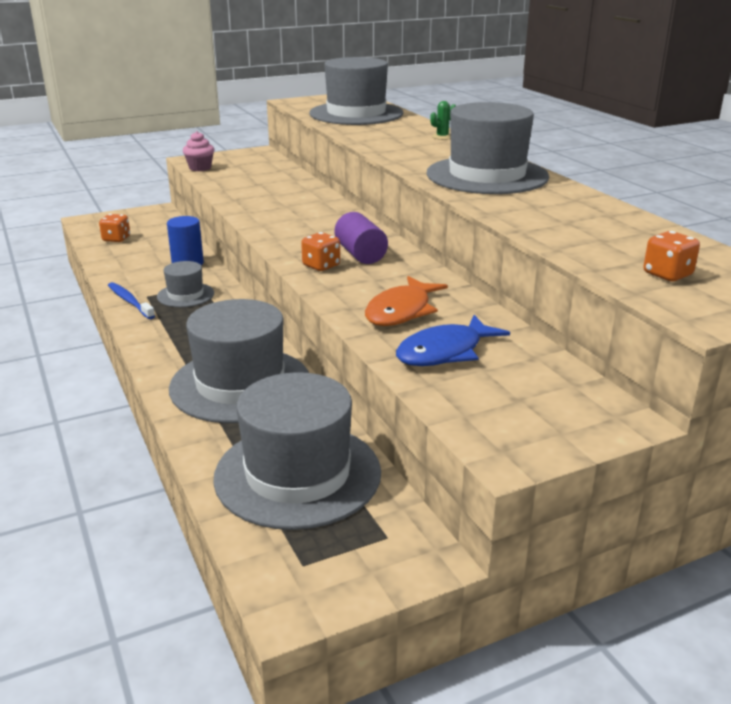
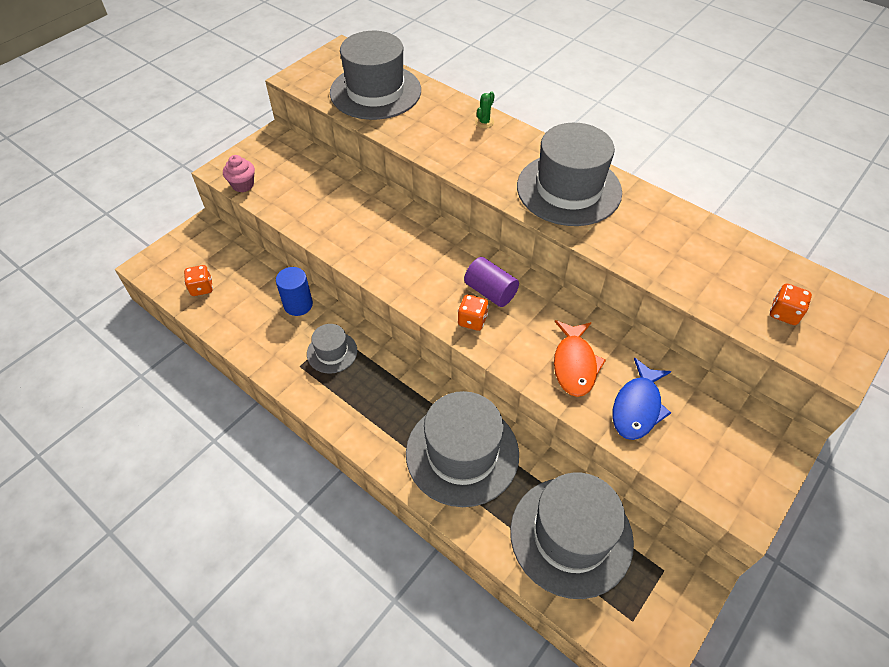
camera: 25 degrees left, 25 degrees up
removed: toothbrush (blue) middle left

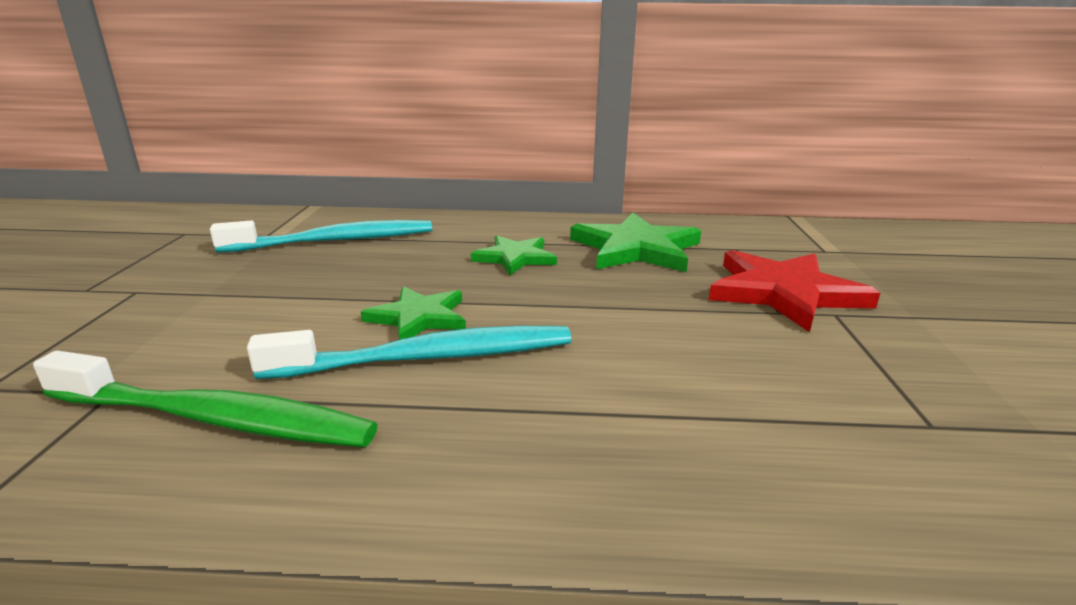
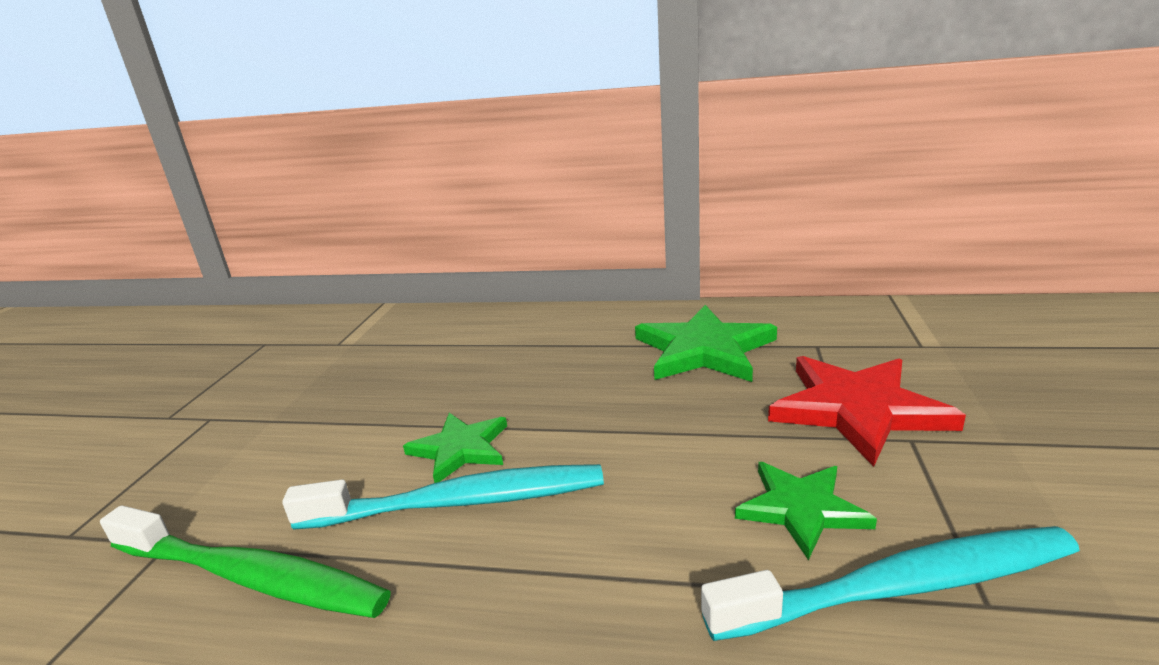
camera: 10 degrees right, 0 degrees up
moved: toothbrush (turquoise) (1st from left in the first image) middle left to toothbrush (turquoise) (2nd from left) bottom right; star (green) (2nd from left in the first image) centre to star (green) (3rd from left) bottom right

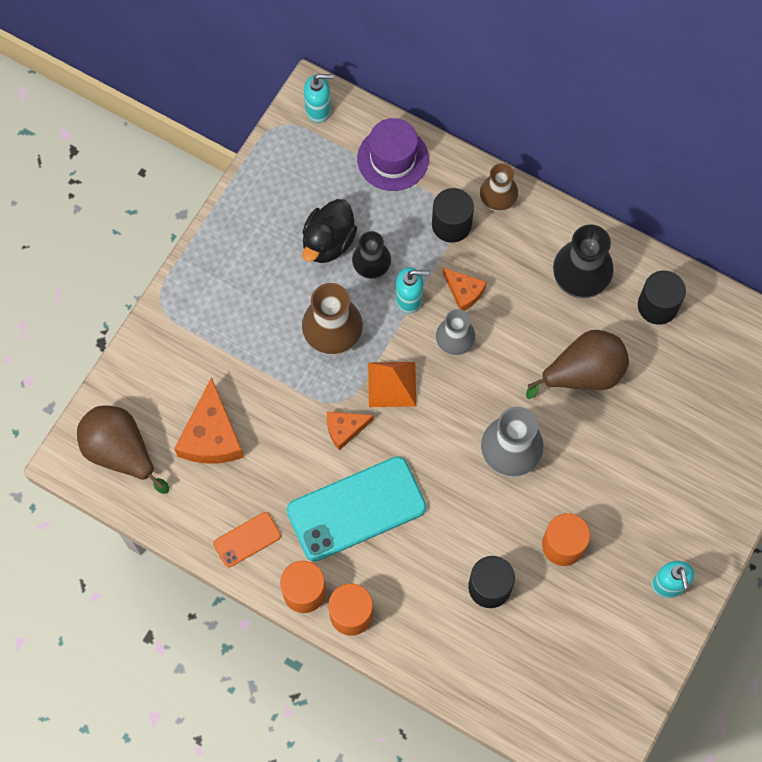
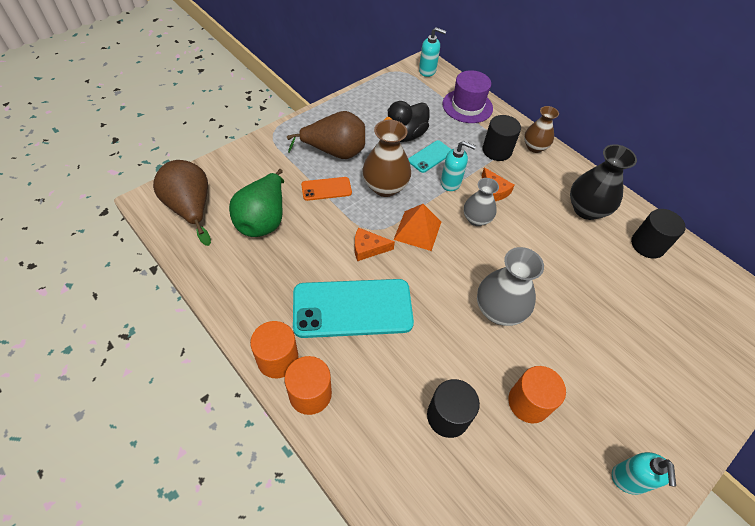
camera: 15 degrees right, 15 degrees down
moved: pear (brown) (2nd from left) middle right to top centre; phone (orange) bottom left to centre
replaced: cheese (orange) (1st from left) middle left to pear (green) centre; vase (black) (1st from left) centre to phone (turquoise) (2nd from left) top centre

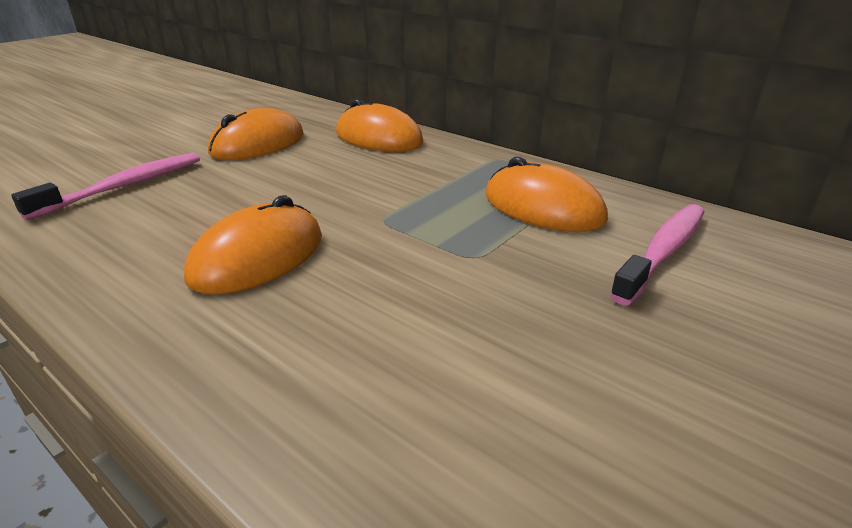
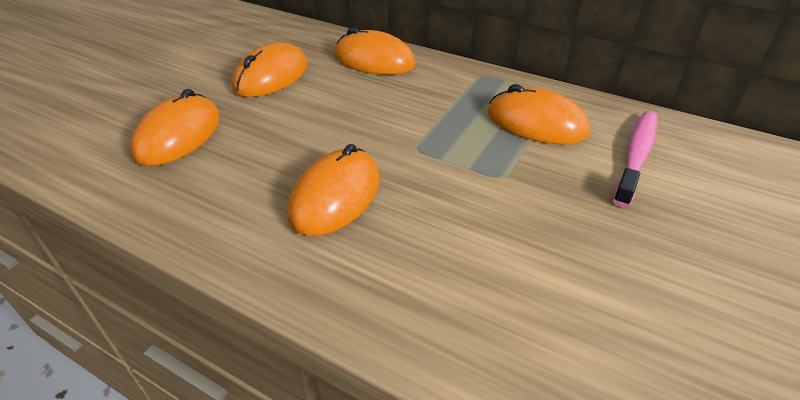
camera: 10 degrees left, 10 degrees up
replaced: toothbrush (pink) (1st from left) middle left to mouse (orange) (1st from left) top left

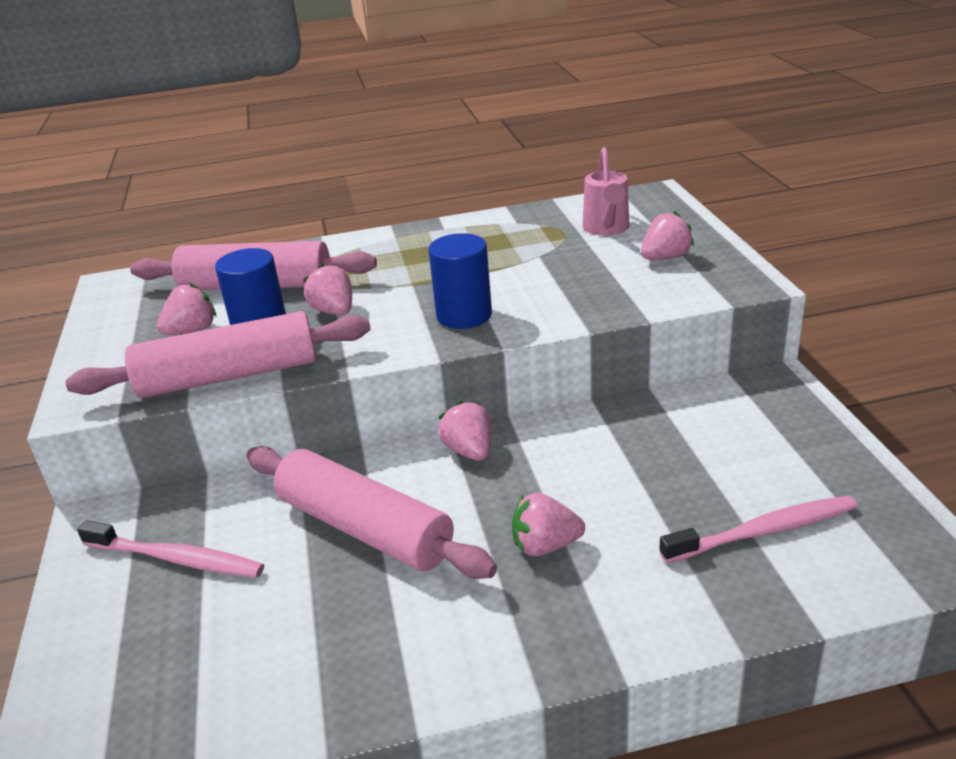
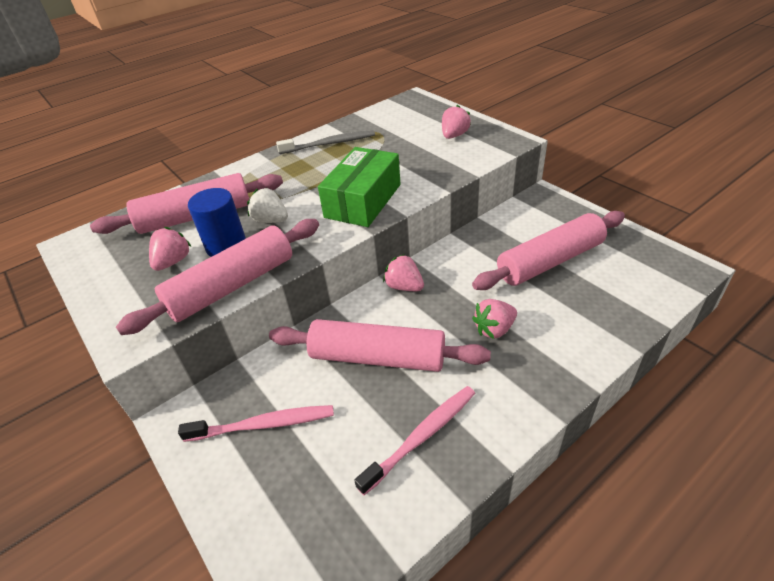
camera: 25 degrees left, 10 degrees up
removed: watering can (pink) top centre
added: toothbrush (grey) top centre; rolling pin (pink) (4th from left) middle right
moved: toothbrush (pink) (2nd from left) bottom right to bottom centre
replaced: cylinder (blue) (2nd from left) centre to box (green) top centre
recoloured: strawberry (pink) (2nd from left) centre to strawberry (white) centre

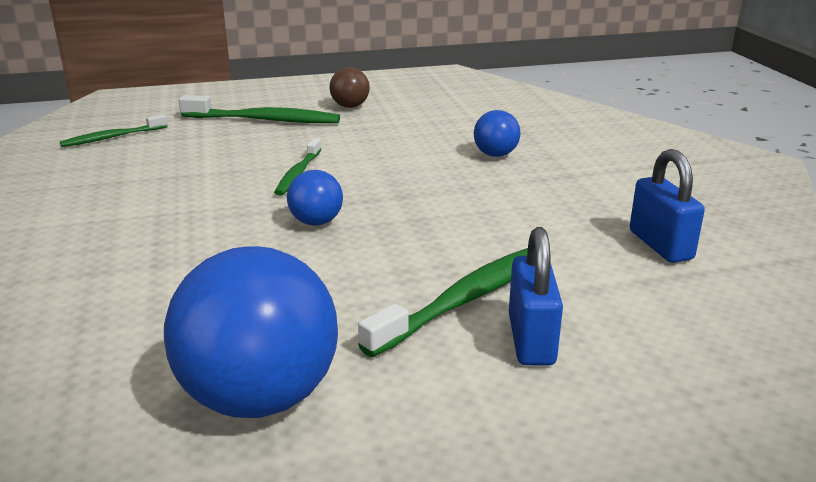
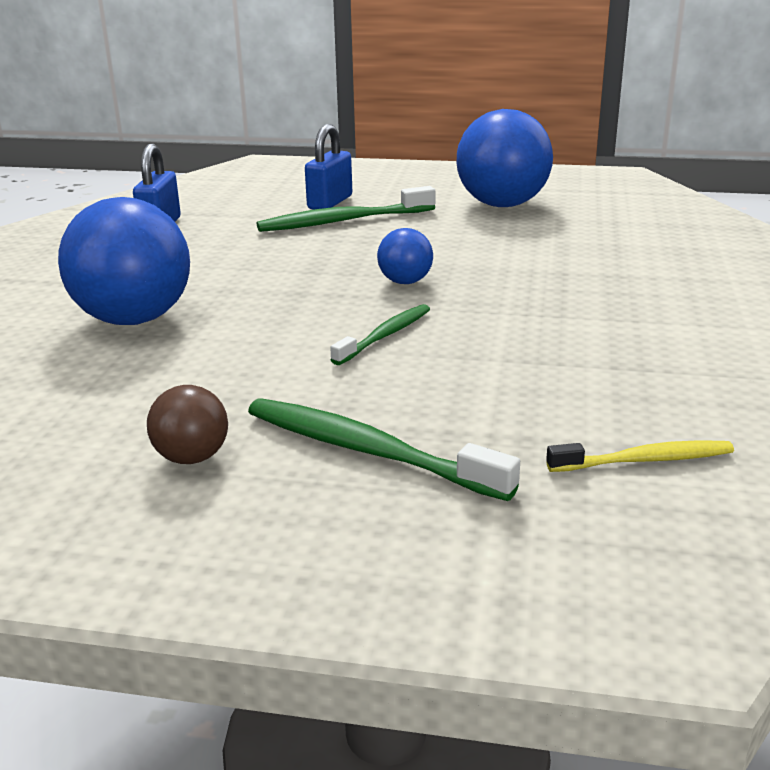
camera: 155 degrees left, 0 degrees up
recoloured: toothbrush (green) (1st from left) top left to toothbrush (yellow) middle right
resized: ball (blue) (3rd from left in the first image) top centre = middle left x2.07

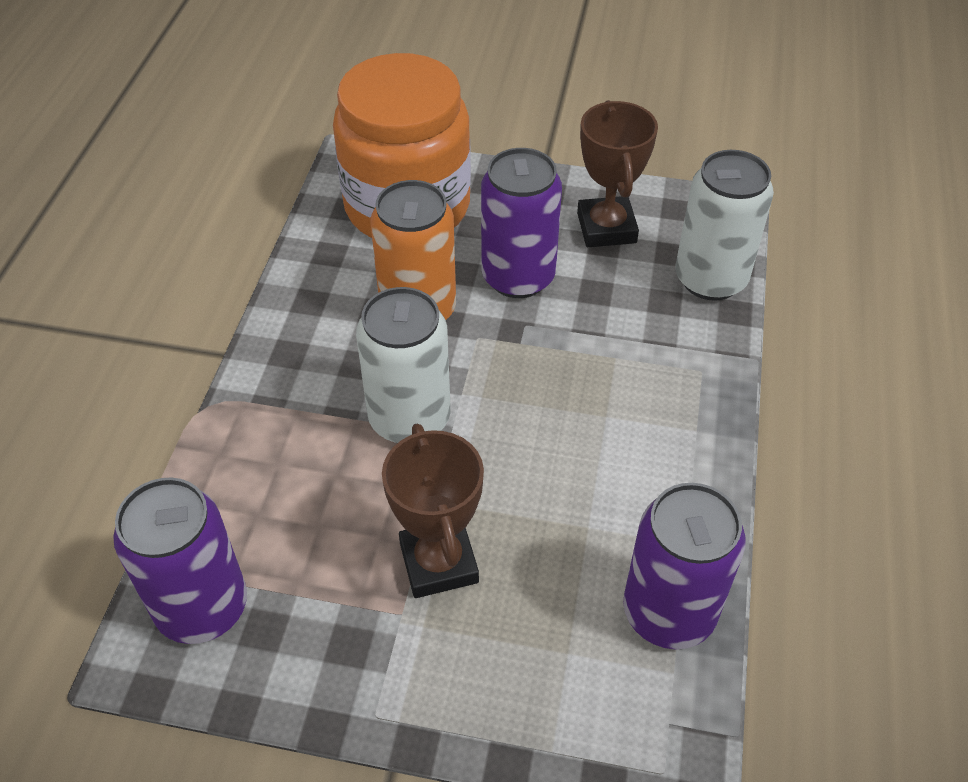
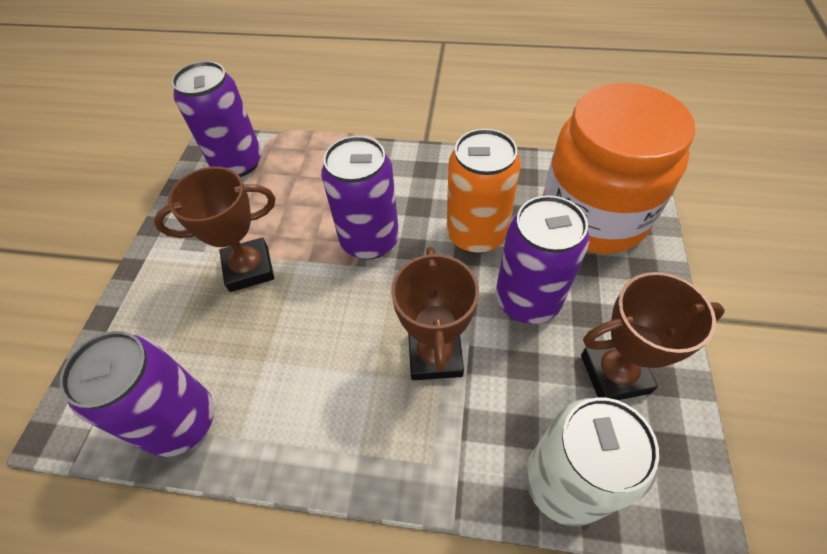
camera: 90 degrees right, 5 degrees up
added: trophy (brown) (2nd from left) centre
recoloured: can (white) (1st from left) centre to can (purple) (3rd from left) centre

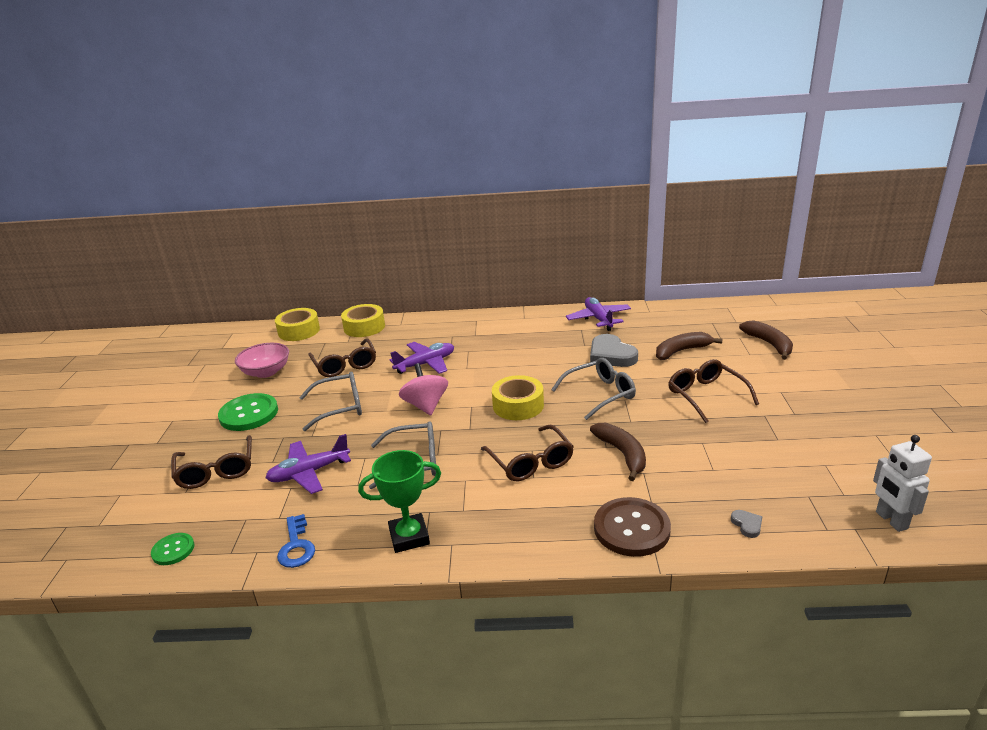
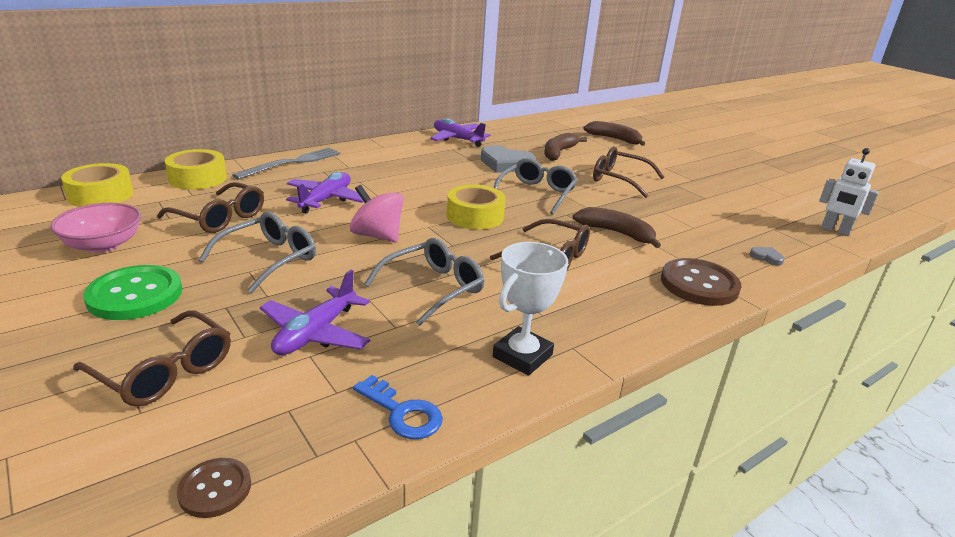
camera: 40 degrees left, 0 degrees up
added: fork (grey) top left
recoloured: button (green) (1st from left) bottom left to button (brown) (1st from left) bottom left; trophy (green) bottom centre to trophy (white) centre

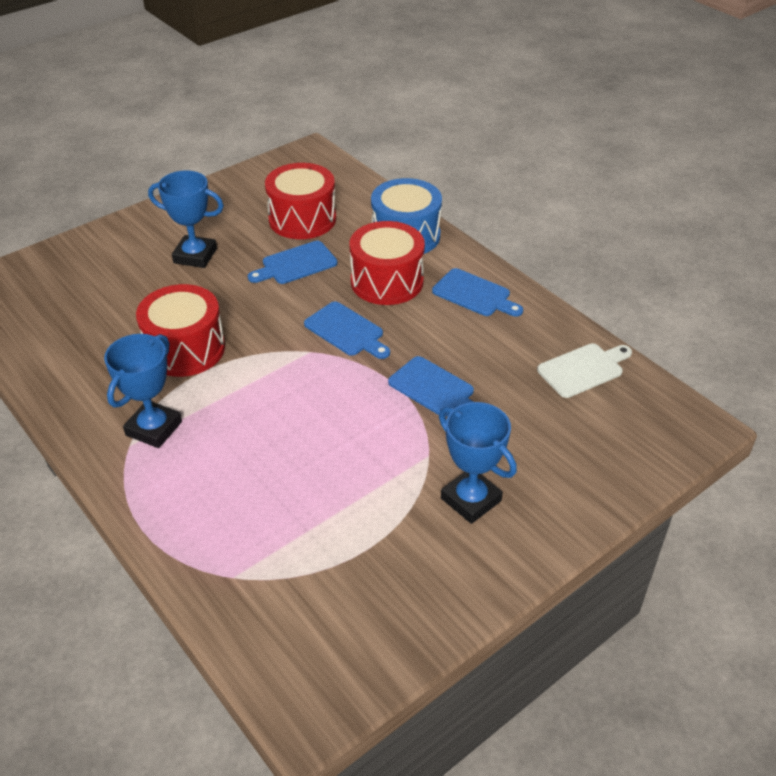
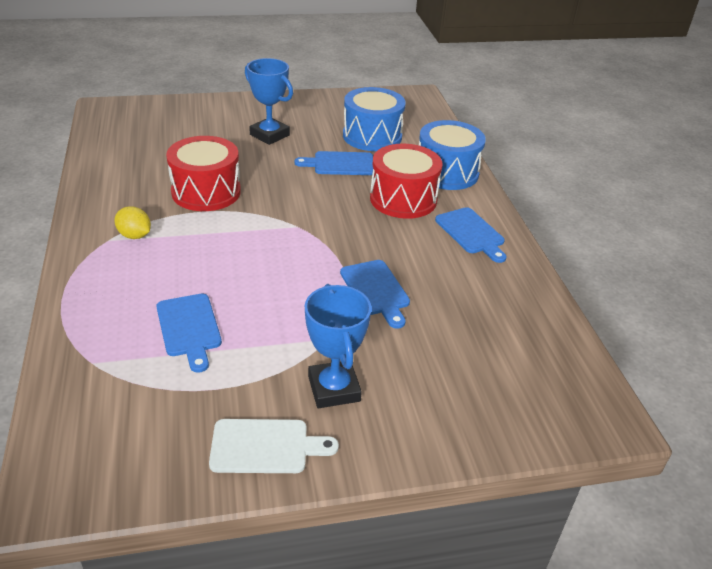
camera: 25 degrees right, 5 degrees down
moved: cutting board (blue) (2nd from left in the first image) centre to cutting board (blue) (1st from left) middle left; cutting board (white) middle right to bottom centre
replaced: trophy (blue) (1st from left) middle left to lemon (yellow) middle left
recoloured: drum (red) (2nd from left) top centre to drum (blue) (1st from left) top centre

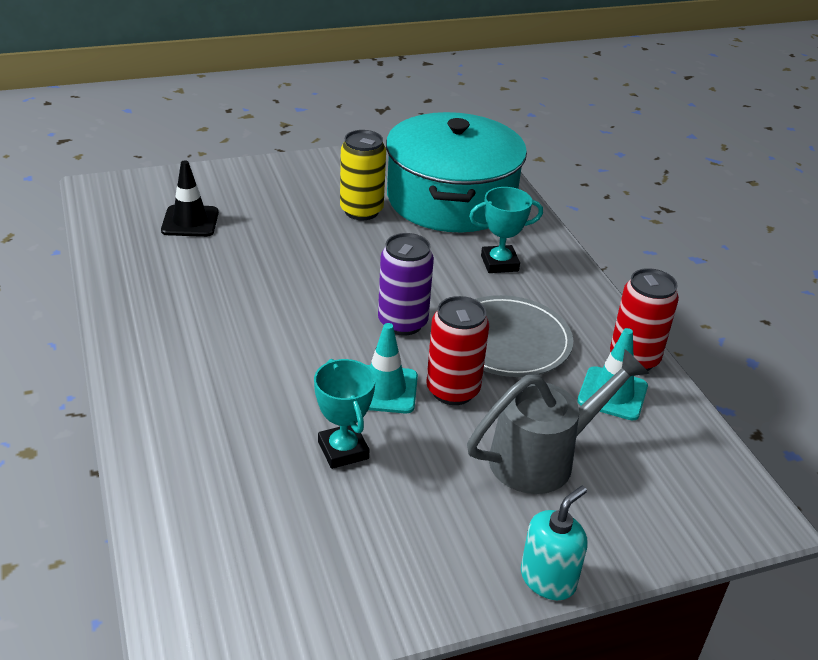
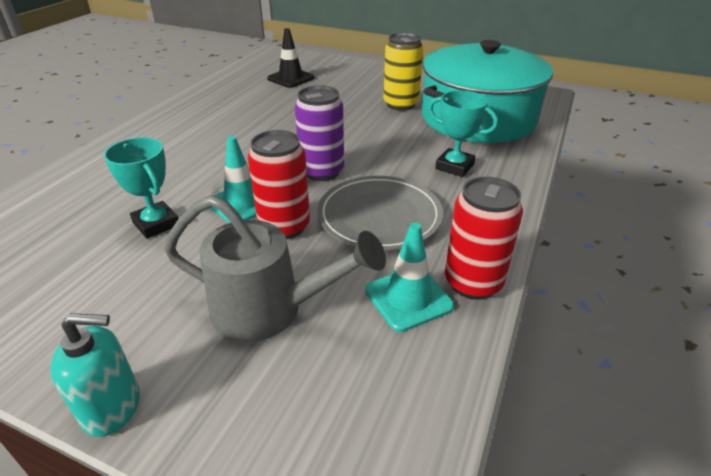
camera: 45 degrees right, 0 degrees up
turned: trophy (turquoise) (1st from left) centre = middle left 60 degrees counterclockwise

